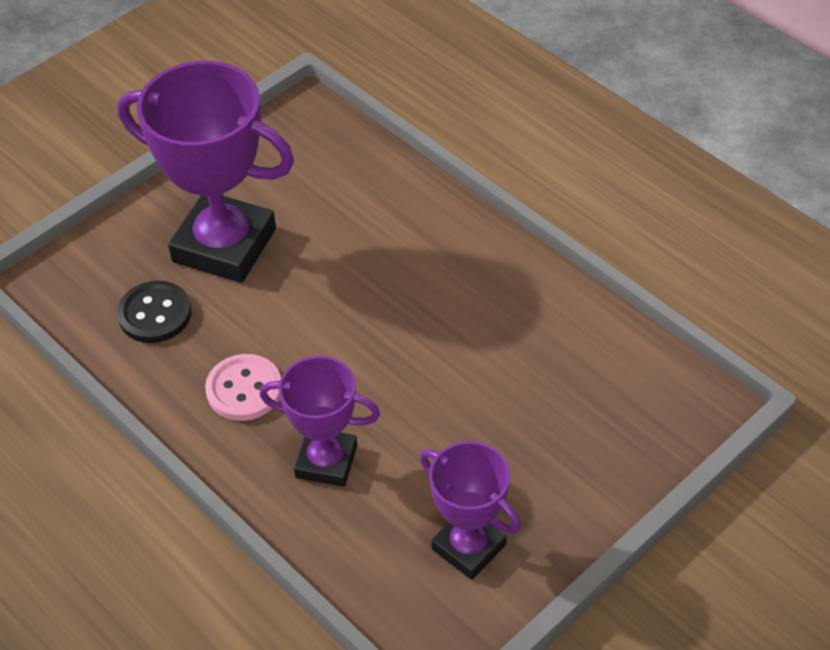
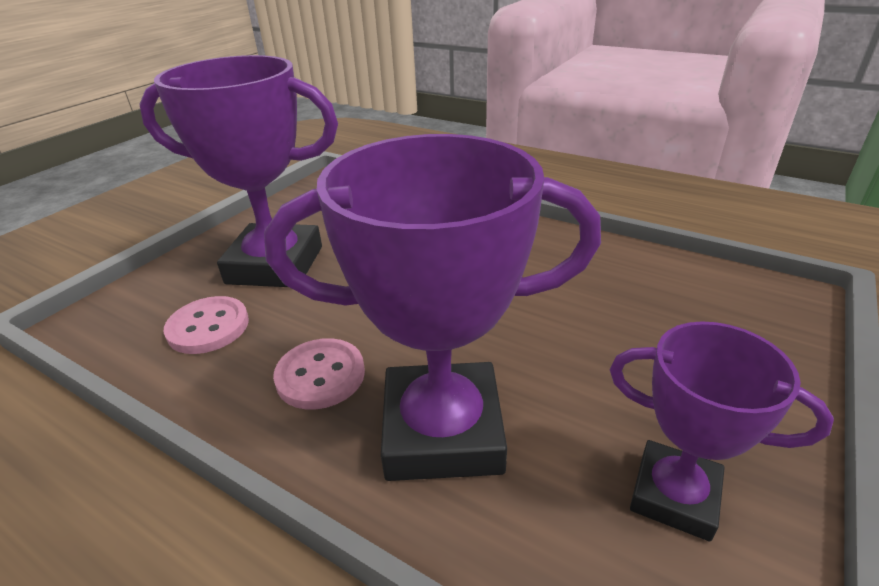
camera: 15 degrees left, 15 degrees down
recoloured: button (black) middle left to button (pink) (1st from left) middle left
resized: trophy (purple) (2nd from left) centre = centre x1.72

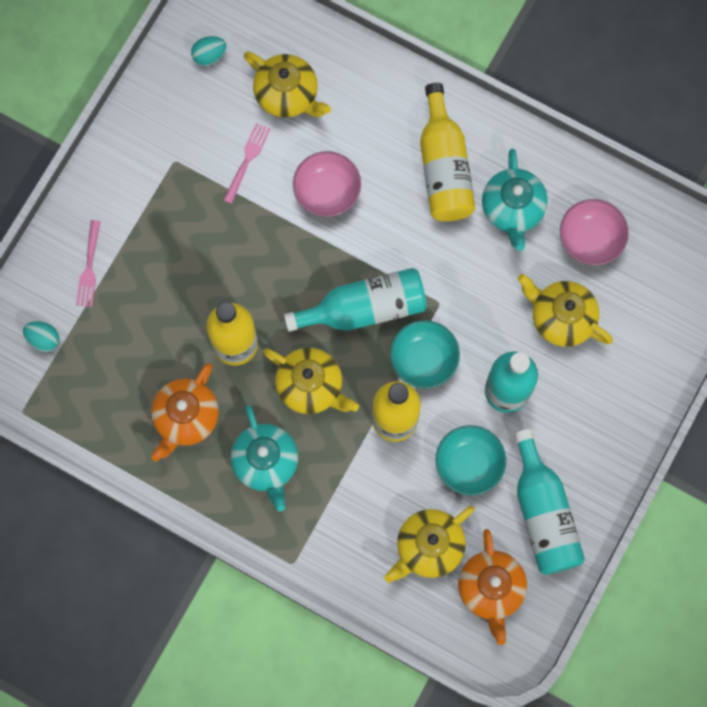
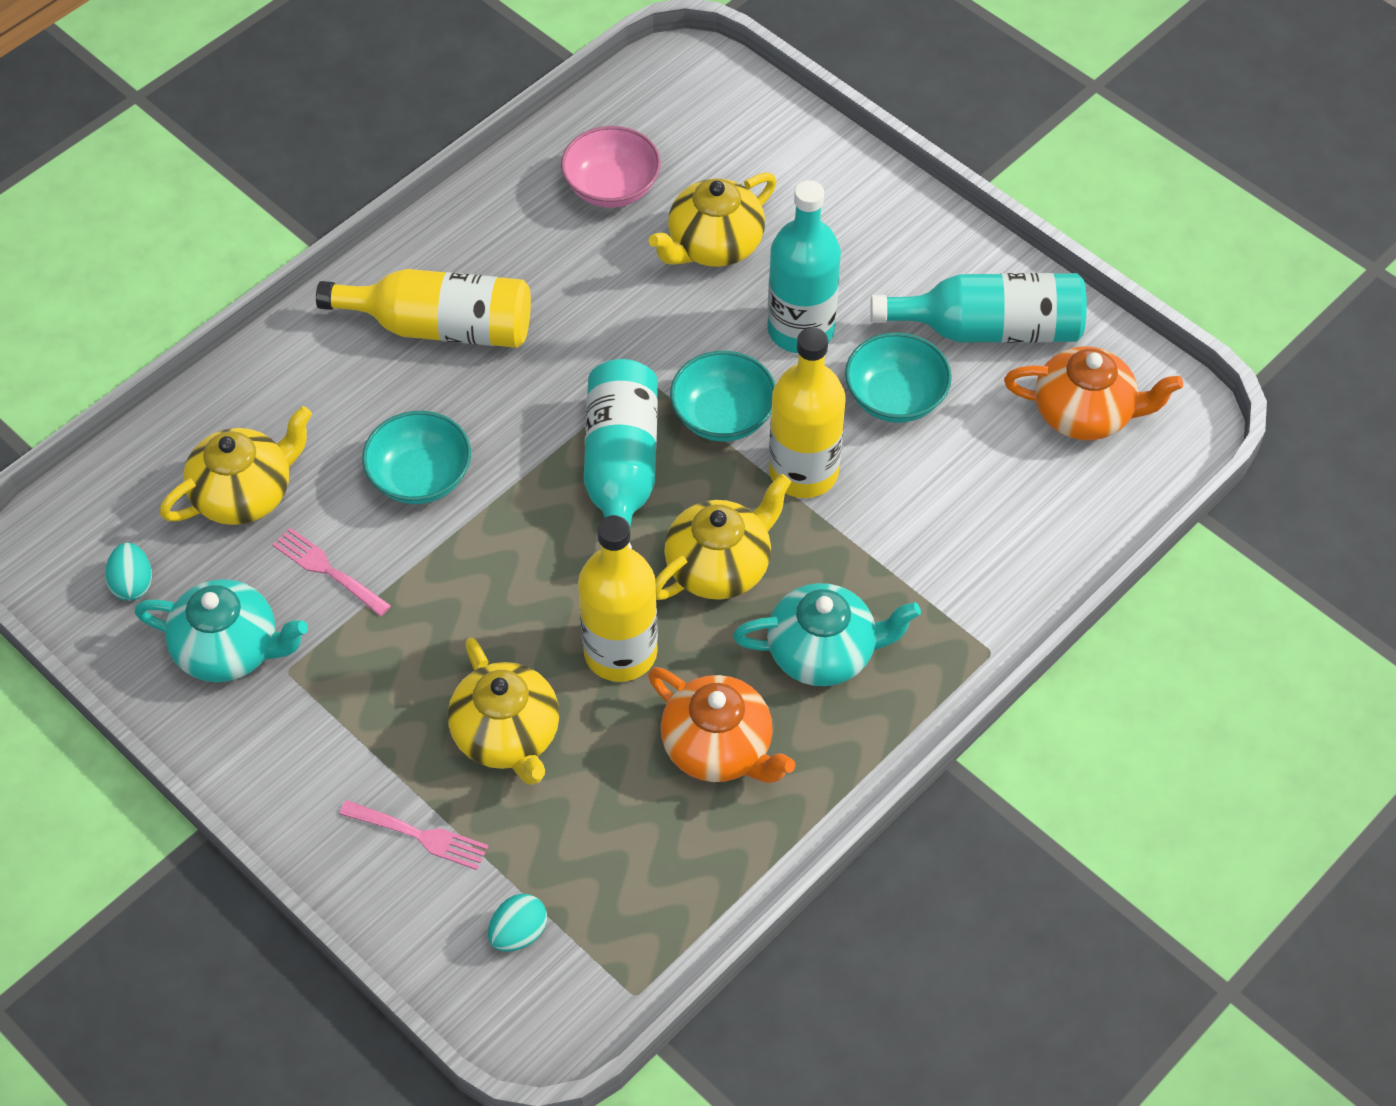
camera: 75 degrees left, 20 degrees down
moved: teapot (turquoise) (2nd from left in the first image) top right to teapot (turquoise) (1st from left) middle left; teapot (yellow) (3rd from left in the first image) bottom centre to teapot (yellow) (2nd from left) centre
recoloured: bowl (pink) (1st from left) top centre to bowl (turquoise) (1st from left) middle left

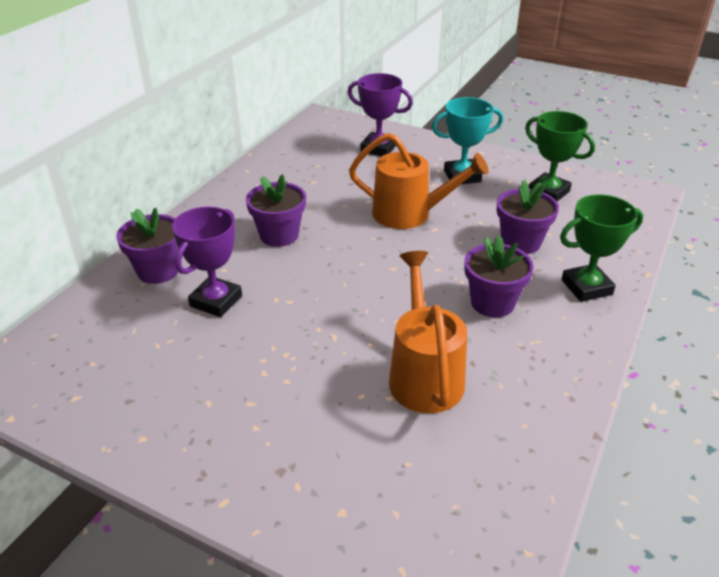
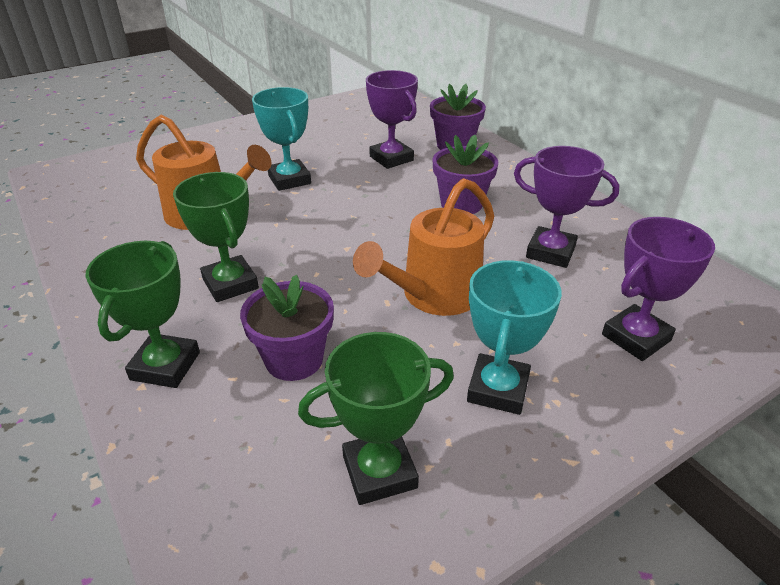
camera: 120 degrees right, 0 degrees up
added: trophy (turquoise) (1st from left) top centre; trophy (purple) (2nd from left) middle right
replaced: flower pot (purple) (3rd from left) middle right to trophy (green) (2nd from left) middle left

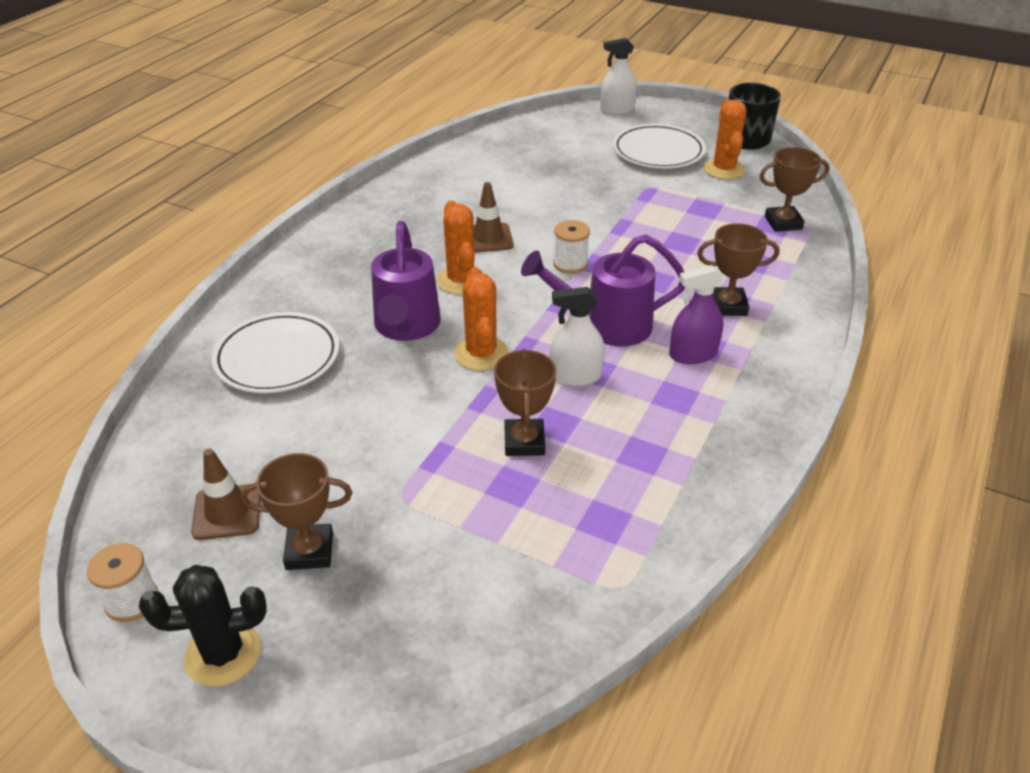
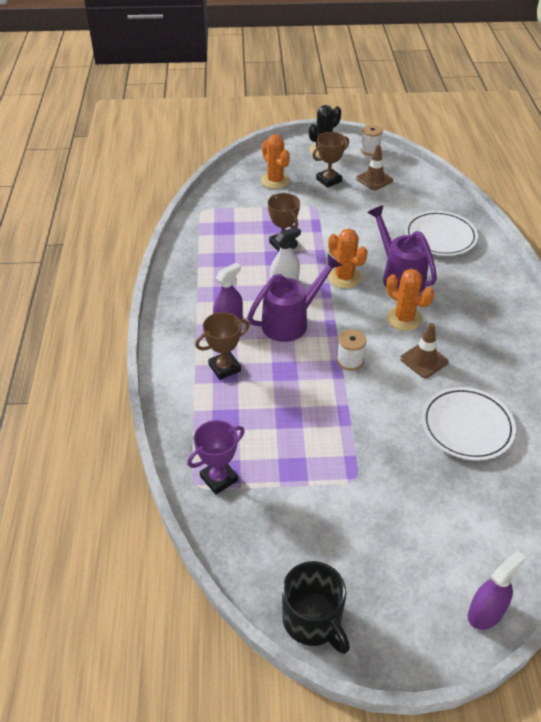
camera: 150 degrees right, 5 degrees up
moved: cactus (orange) (3rd from left in the first image) top right to cactus (orange) (1st from left) top centre; plate (white) (2nd from left) top centre to middle right
recoloured: trophy (brown) (4th from left) top right to trophy (purple) centre; spray bottle (white) (2nd from left) top centre to spray bottle (purple) (2nd from left) bottom right

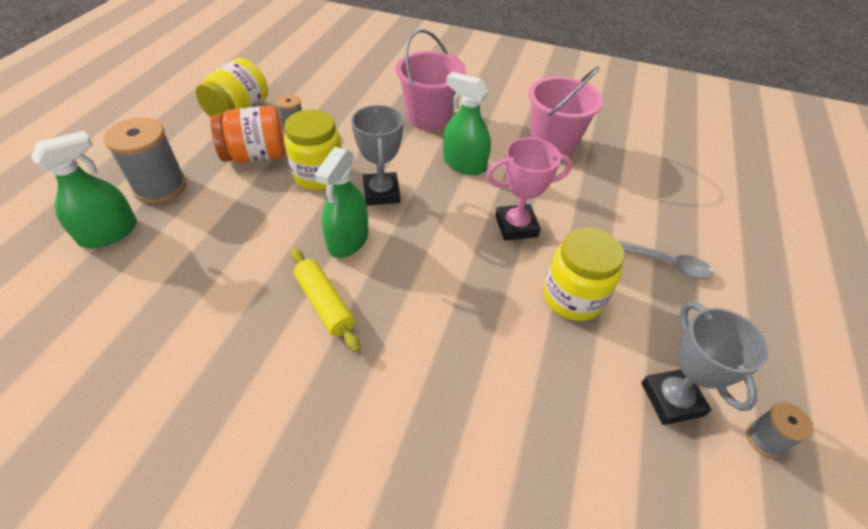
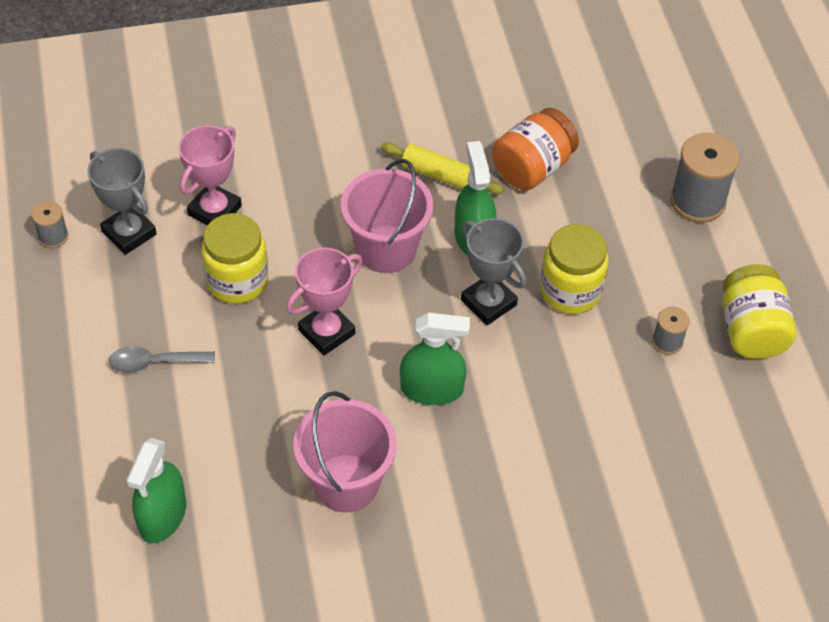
camera: 150 degrees right, 5 degrees up
added: trophy (pink) (1st from left) top left
moved: spray bottle (green) (1st from left) middle left to bottom left; bucket (pink) (1st from left in the first image) top centre to bucket (pink) (2nd from left) centre; jar (orange) top left to top centre

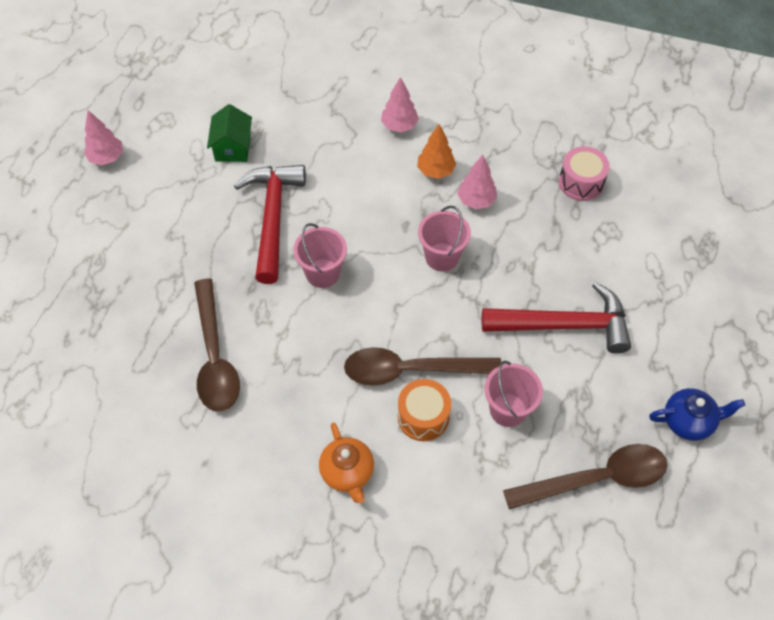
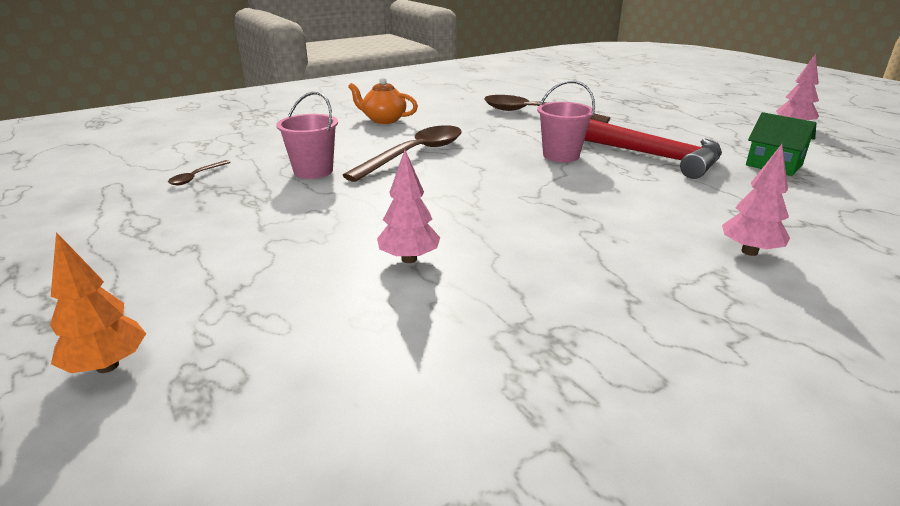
camera: 130 degrees right, 30 degrees down
removed: drum (orange) centre; bucket (pink) (2nd from left) centre; hammer (red) (2nd from left) middle right; drum (pink) top right; teapot (blue) bottom right
moved: tree (orange) top centre to middle left; tree (pink) (3rd from left in the first image) top centre to tree (pink) (1st from left) centre
resized: spoon (brown) (3rd from left in the first image) bottom right = middle left x0.43

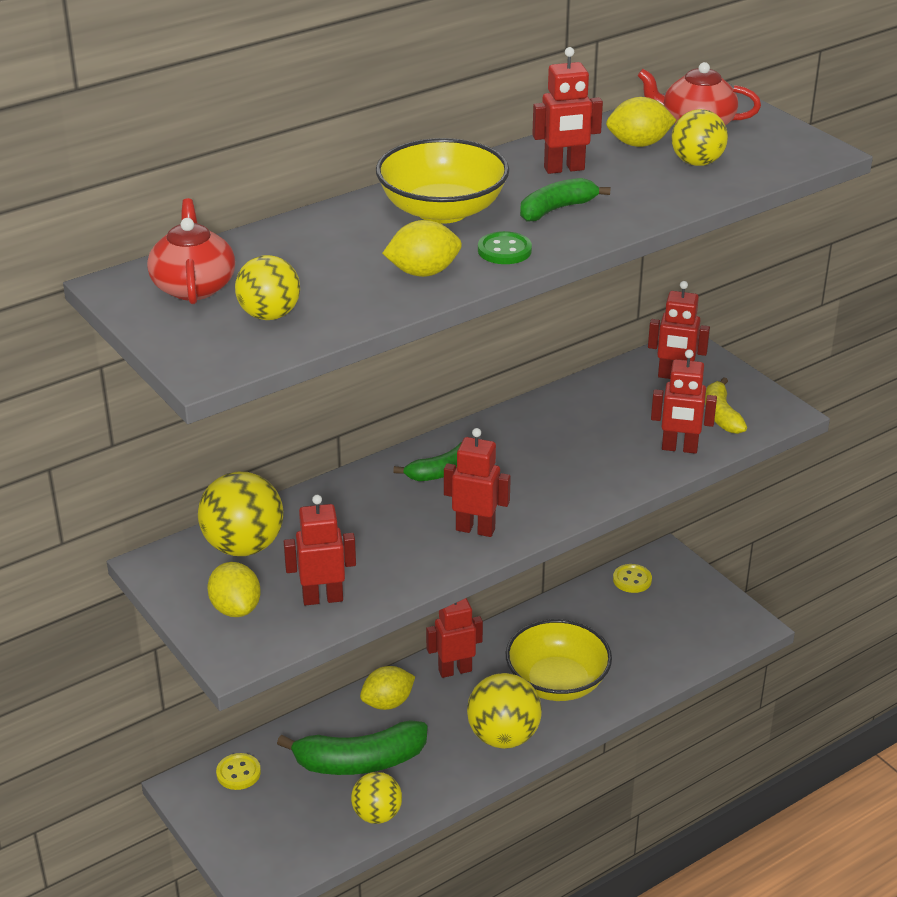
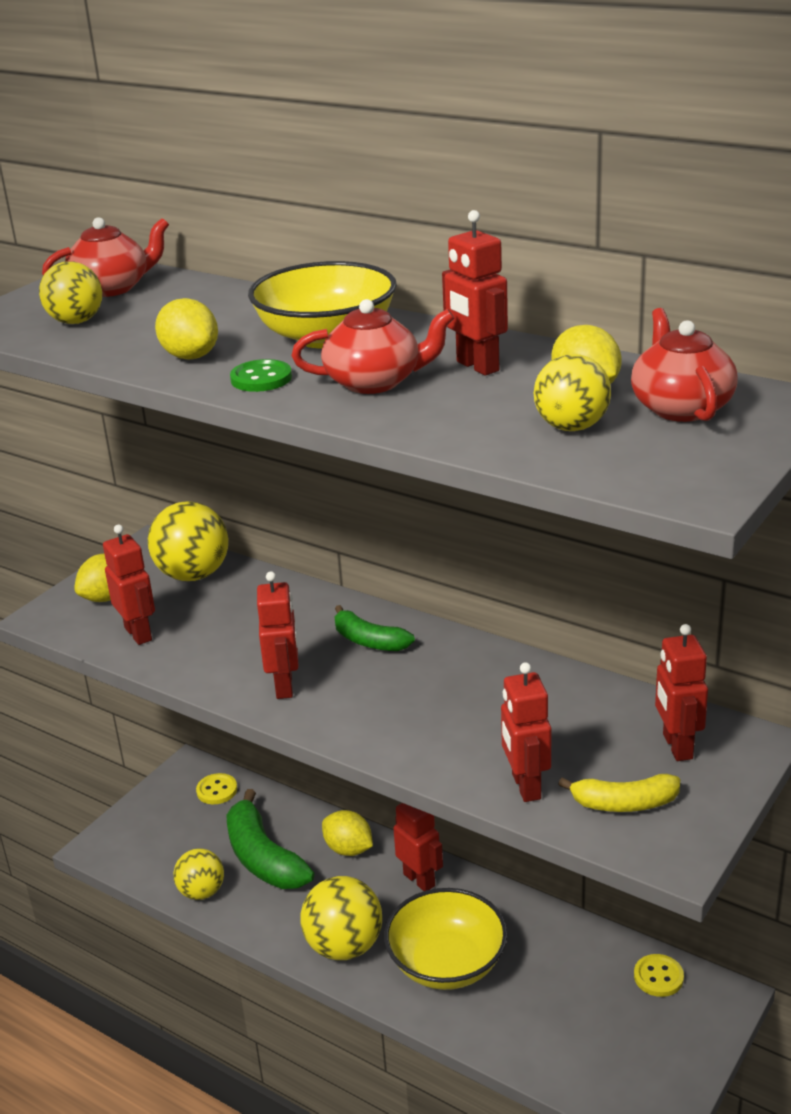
camera: 70 degrees right, 5 degrees down
replaced: banana (green) (3rd from left) top centre to teapot (red) (2nd from left) top centre
turned: banana (yellow) middle right = bottom right 150 degrees counterclockwise

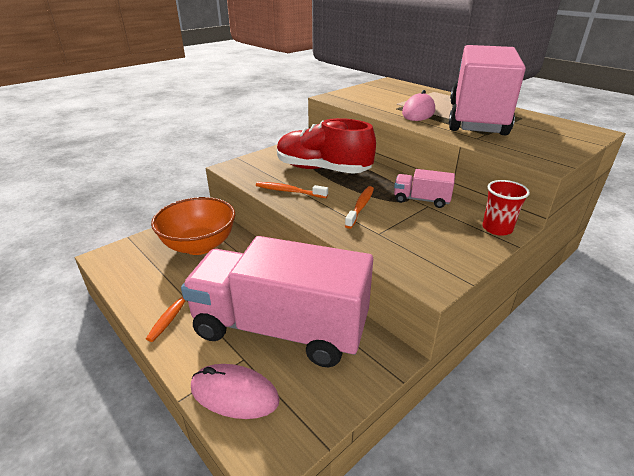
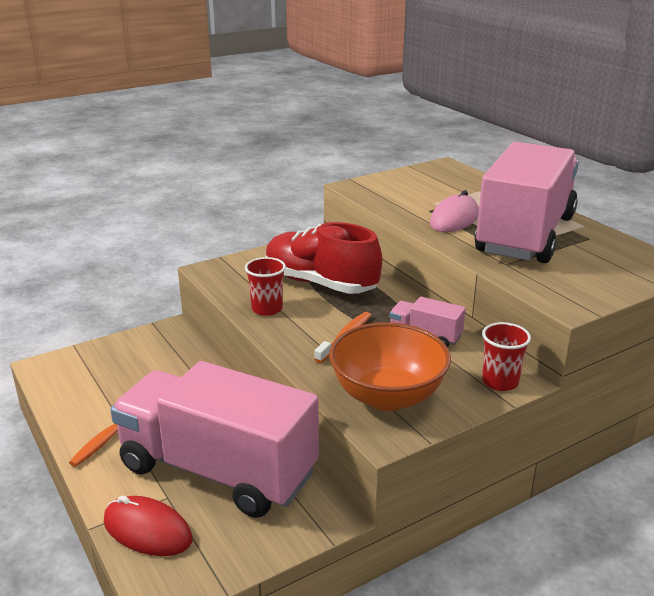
camera: 10 degrees right, 5 degrees down
moved: bowl (orange) middle left to centre
replaced: toothbrush (orange) (2nd from left) centre to cup (red) (1st from left) centre
recoloured: mouse (pink) (1st from left) bottom centre to mouse (red) bottom left

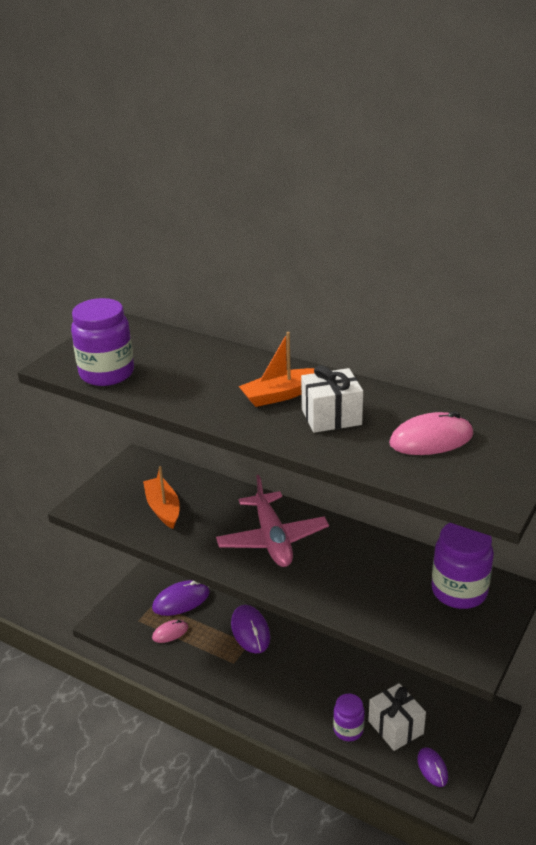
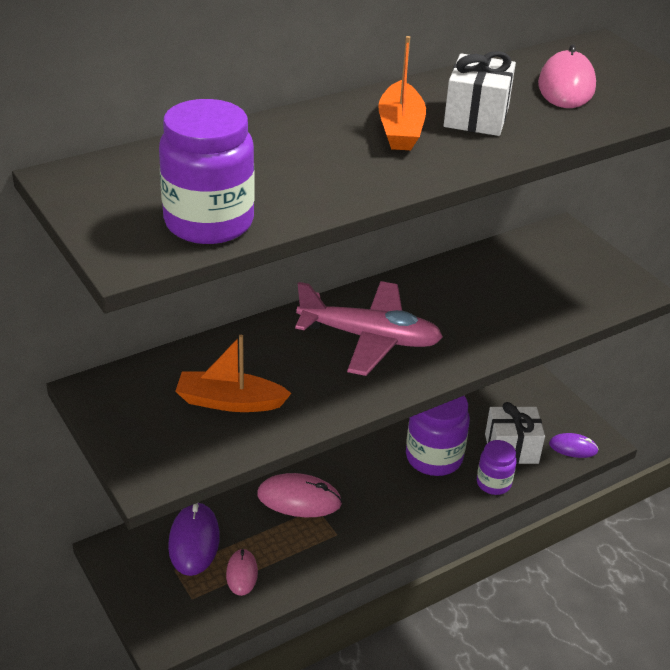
camera: 65 degrees left, 5 degrees up
moved: jar (purple) (3rd from left in the first image) bottom right to jar (purple) (2nd from left) centre
recoloured: mouse (purple) (2nd from left) bottom centre to mouse (pink) (2nd from left) bottom centre

